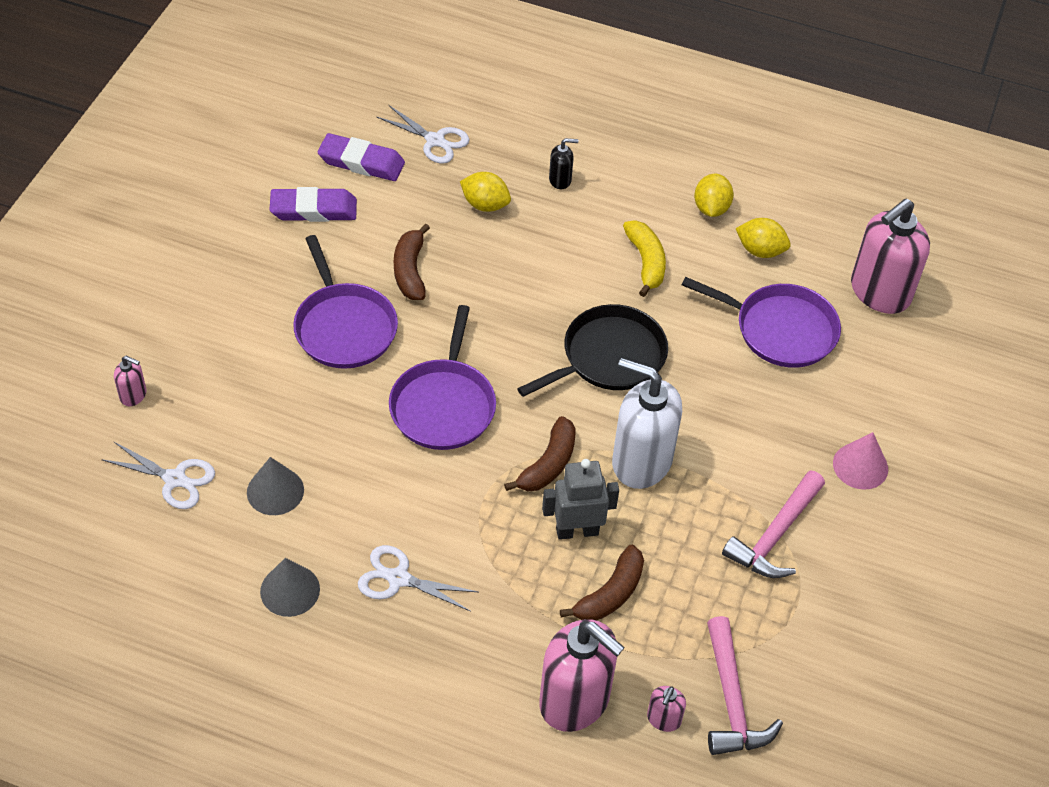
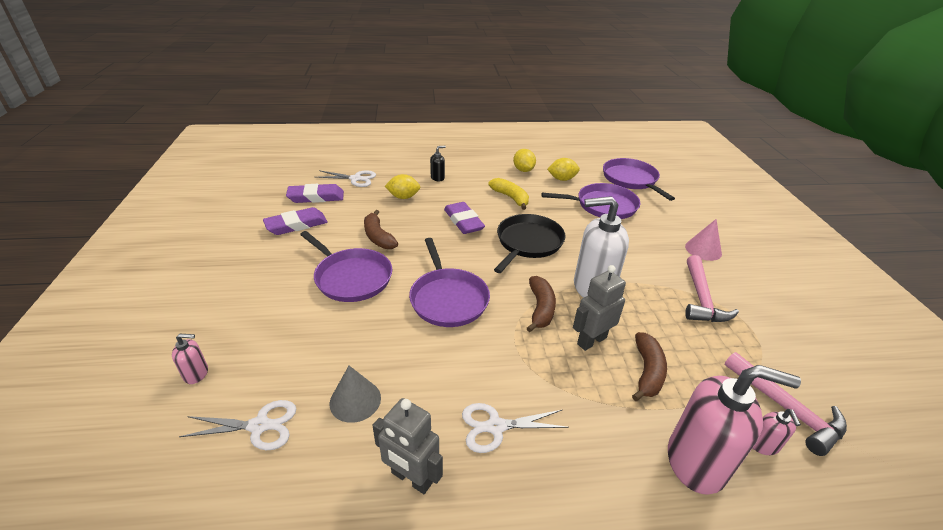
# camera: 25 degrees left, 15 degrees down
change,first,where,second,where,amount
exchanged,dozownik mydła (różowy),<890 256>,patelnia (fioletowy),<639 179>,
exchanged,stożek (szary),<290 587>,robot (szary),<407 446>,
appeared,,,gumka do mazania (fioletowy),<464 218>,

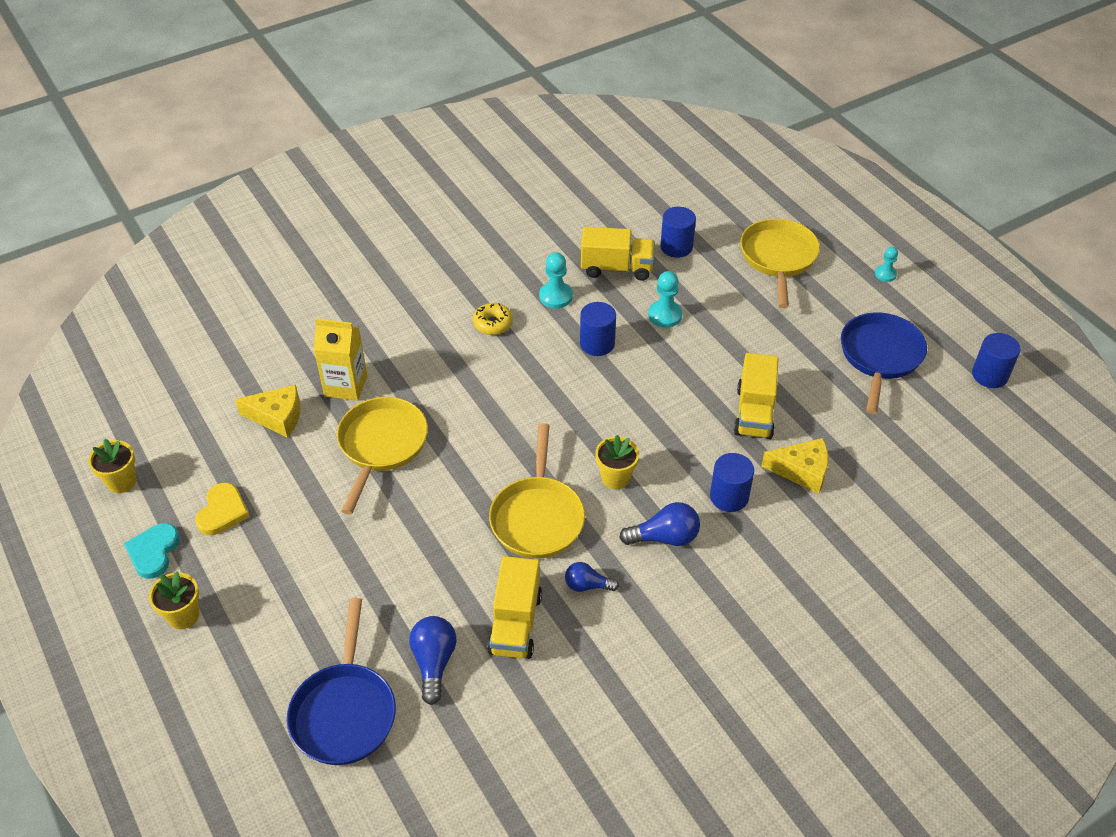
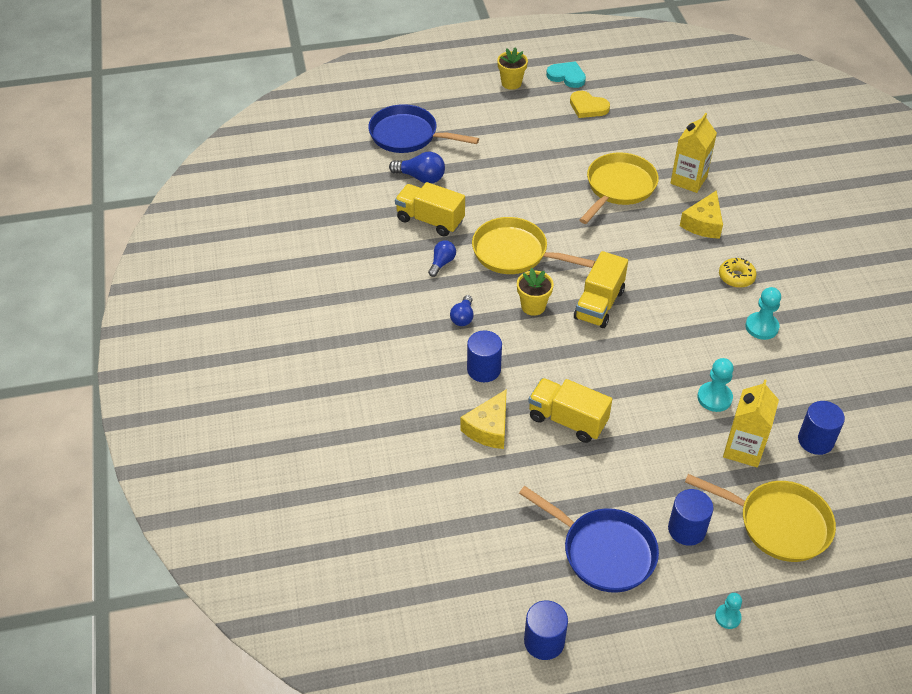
# camera: 110 degrees right, 0 degrees up
change,first,where,second,where,amount
relocated,ciężarówka (żółty),<618 254>,,<601 289>,
relocated,walec (niebieski),<598 329>,,<691 517>,
relocated,ser (żółty),<268 411>,,<701 214>,
spun,patelnia (żółty),<382 456>,,<619 188>,90 degrees counterclockwise
missing,doniczka (żółty),<112 466>,,,
size,żarówka (niebieski),<659 524>,,<461 310>,x0.66
appeared,,,karton mleka (żółty),<751 423>,

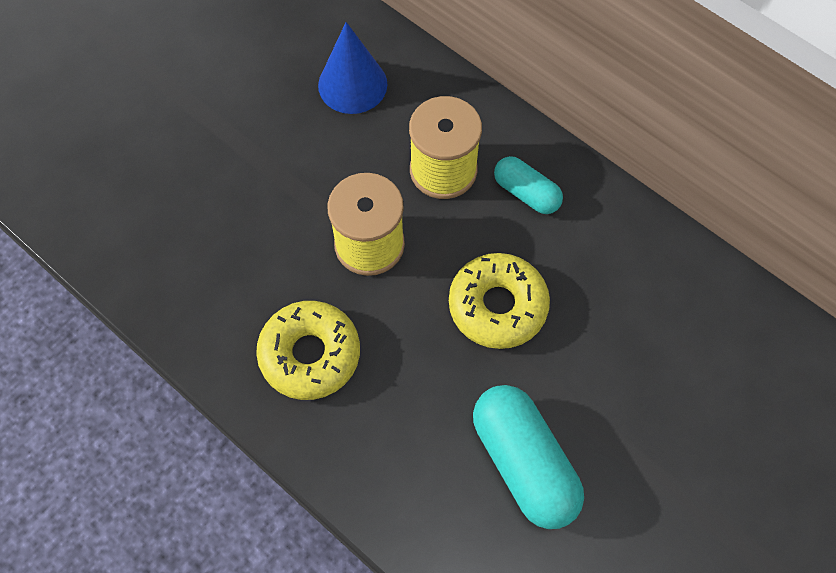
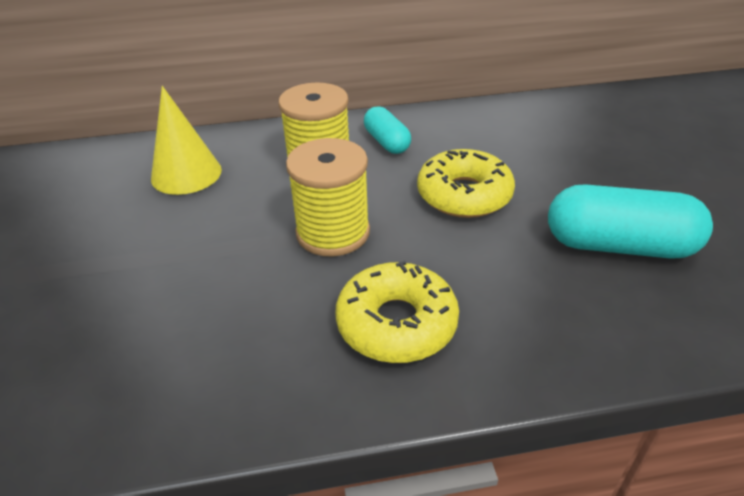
# camera: 50 degrees left, 25 degrees down
change,first,where,second,where,amount
colour,stożek (niebieski),<352 68>,stożek (żółty),<186 140>,
spun,kapsułka (turkusowy),<528 185>,,<387 130>,75 degrees clockwise

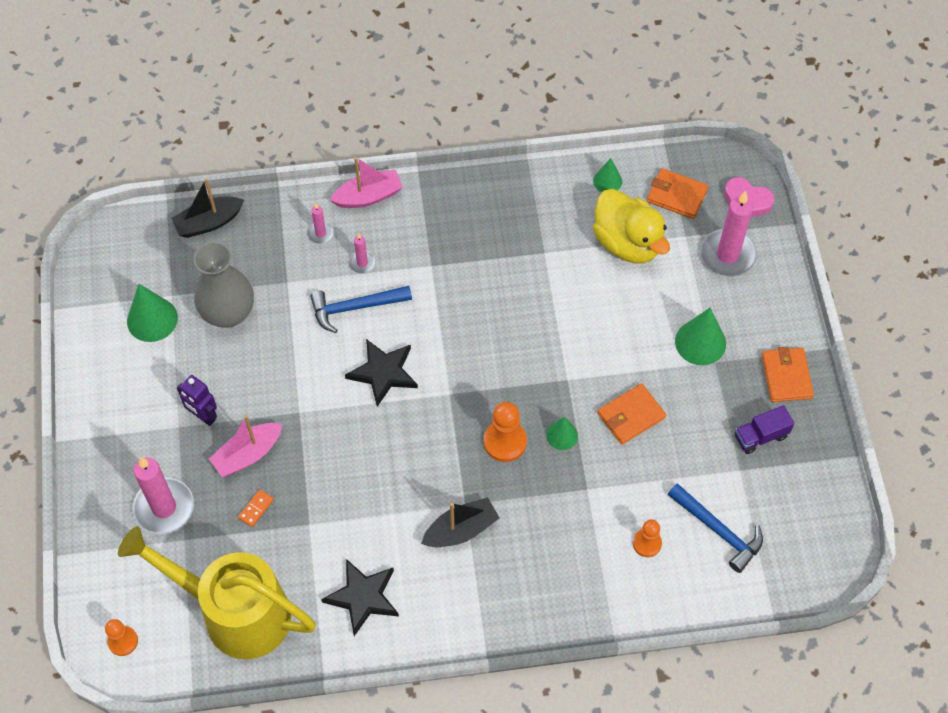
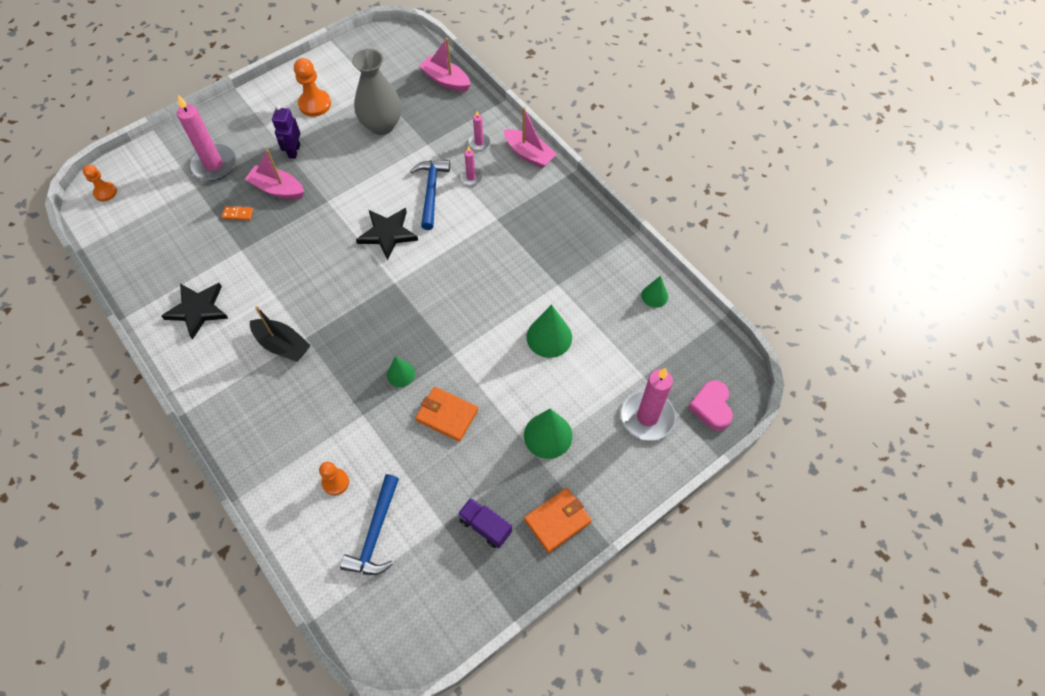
# camera: 60 degrees right, 0 degrees up
change,first,where,second,where,amount
missing,portfel (pomarańczowy),<677 193>,,,
colour,łódka (czarny),<207 208>,łódka (różowy),<445 65>,
missing,kaczka (żółty),<631 226>,,,
relocated,stożek (zielony),<152 313>,,<549 331>,
spun,młotek (niebieski),<361 309>,,<430 195>,45 degrees clockwise
relocated,pionek (pomarańczowy),<505 432>,,<312 87>,
missing,konewka (żółty),<217 592>,,,

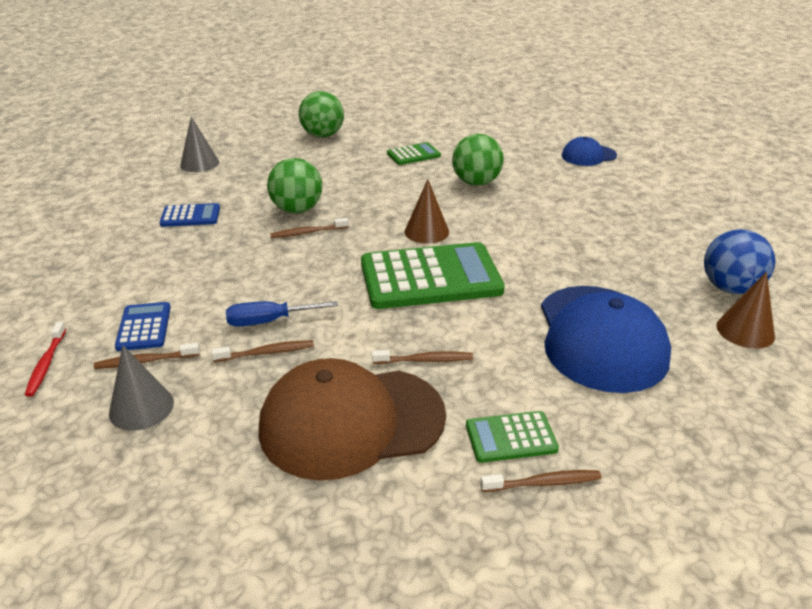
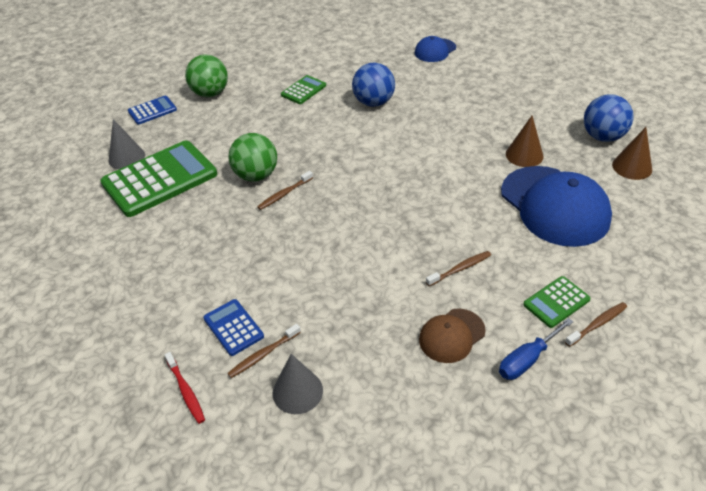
# camera: 25 degrees left, 10 degrees up
change,first,where,second,where,amount
colour,piłka (zielony),<478 160>,piłka (niebieski),<373 84>,
relocated,stożek (brązowy),<427 211>,,<525 141>,
relocated,kalkulator (niebieski),<190 215>,,<152 110>,
relocated,kalkulator (zielony),<433 275>,,<158 178>,
relocated,śrubokręt (niebieski),<282 314>,,<536 349>,
missing,szczoteczka do zębów (brązowy),<262 351>,,,
size,czapka (brązowy),<352 419>,,<452 336>,x0.51

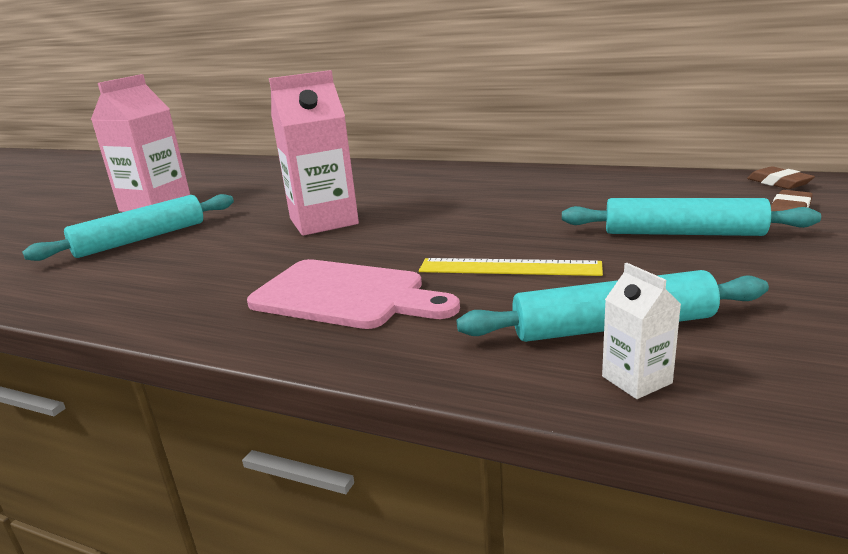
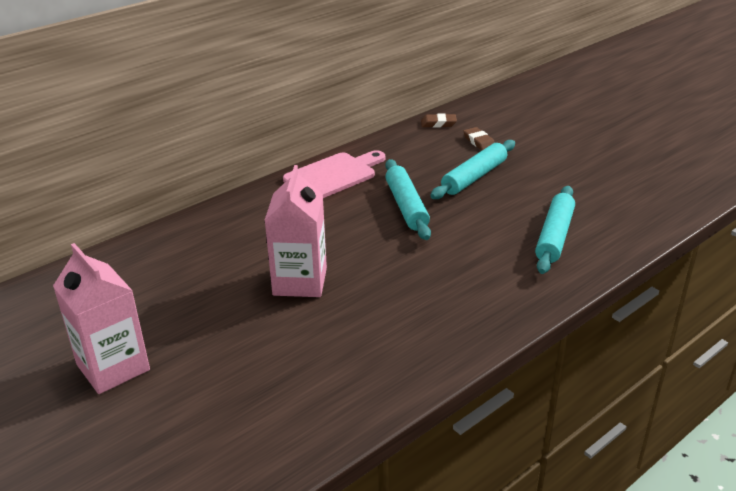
# camera: 65 degrees left, 10 degrees up
change,first,where,second,where,amount
relocated,wałek do ciasta (turkusowy),<128 227>,,<408 199>,
missing,linijka (żółty),<511 267>,,,
relocated,deska do krojenia (różowy),<353 294>,,<334 174>,
missing,karton mleka (biały),<641 331>,,,

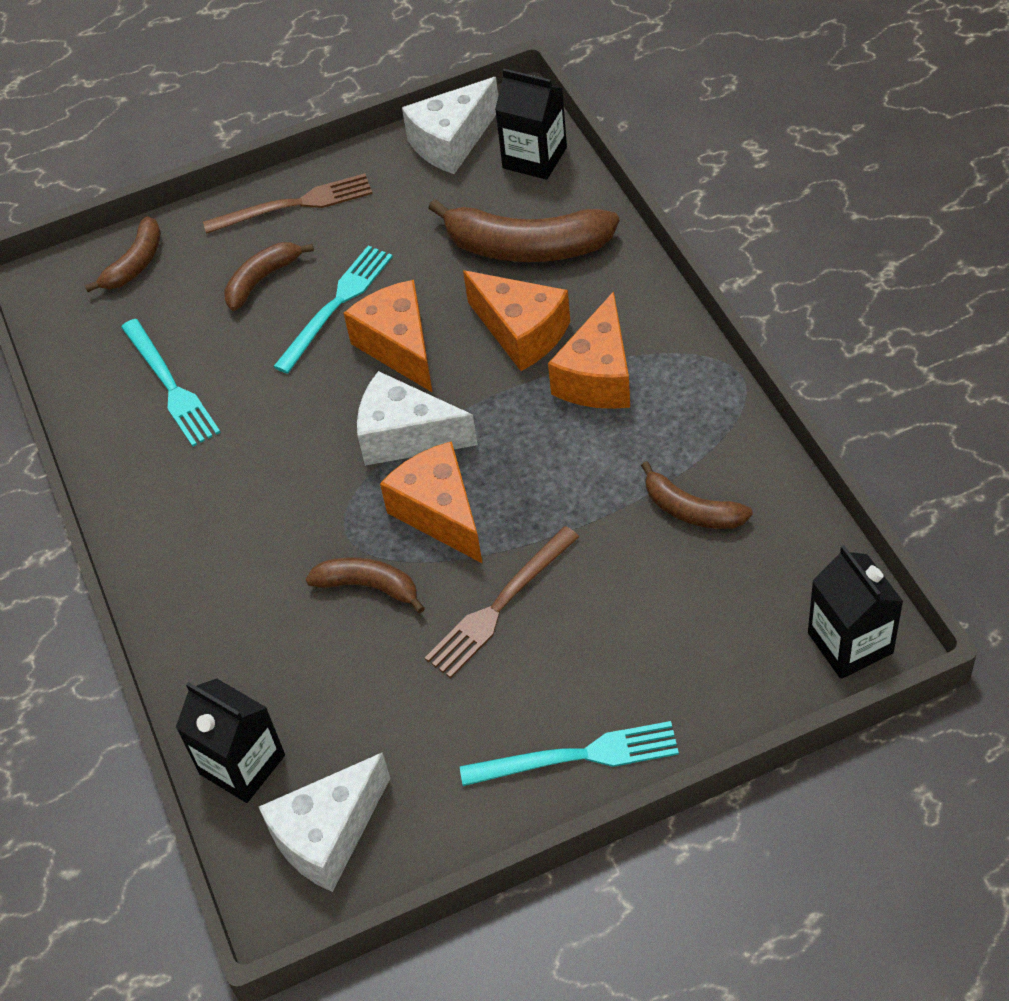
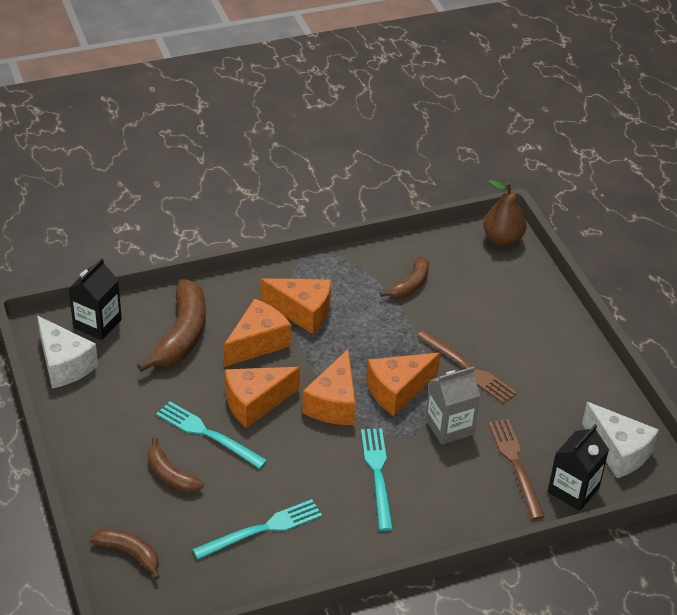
# camera: 95 degrees left, 10 degrees down
change,first,where,second,where,amount
relocated,widelec (brązowy),<287 203>,,<516 469>,
colour,ser (biały),<417 418>,ser (pomarańczowy),<329 387>,
exchanged,karton mleka (czarny),<855 612>,gruszka (brązowy),<504 213>,
exchanged,banan (brązowy),<365 586>,karton mleka (szary),<452 406>,
relocated,widelec (turkusowy),<569 753>,,<377 479>,

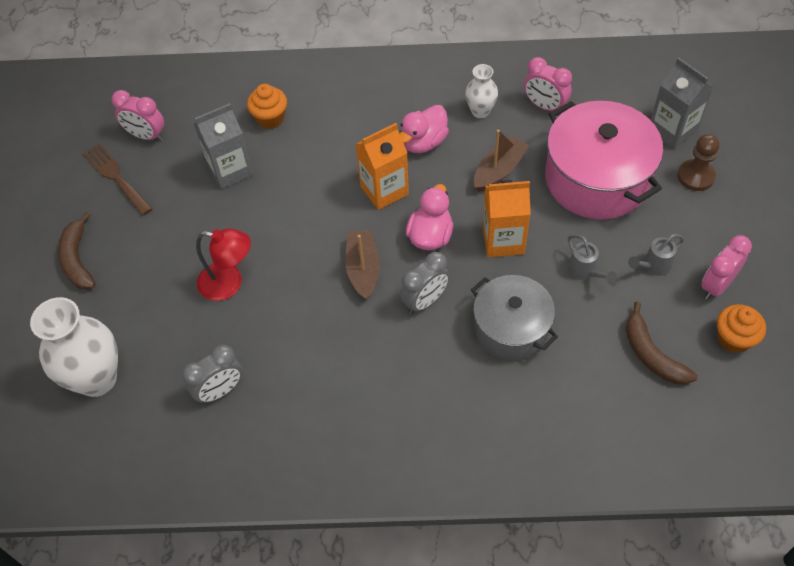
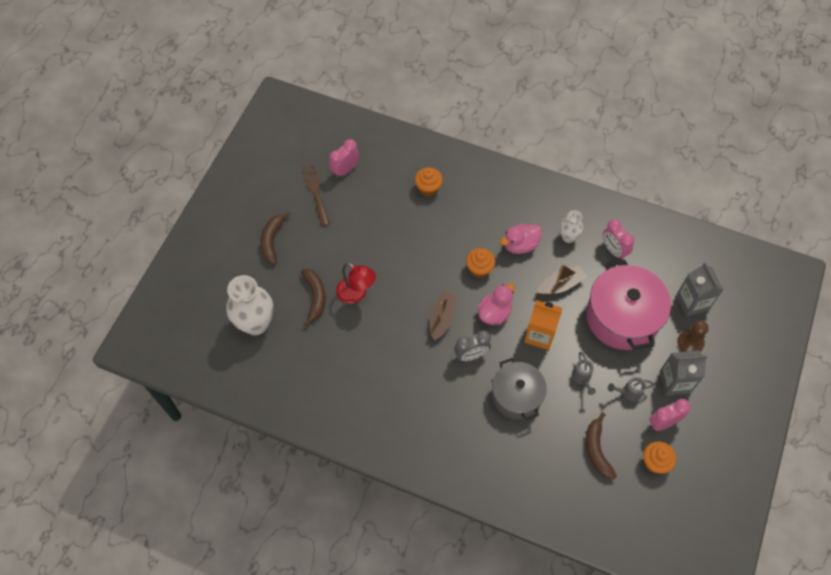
# camera: 20 degrees right, 5 degrees up
change,first,where,second,where,amount
spun,budzik (różowy),<137 115>,,<344 158>,90 degrees clockwise
relocated,karton mleka (szary),<223 146>,,<683 373>,
exchanged,karton mleka (pomarańczowy),<382 166>,muffinka (pomarańczowy),<480 263>,
missing,budzik (szary),<212 374>,,,
appeared,,,banan (brązowy),<313 297>,

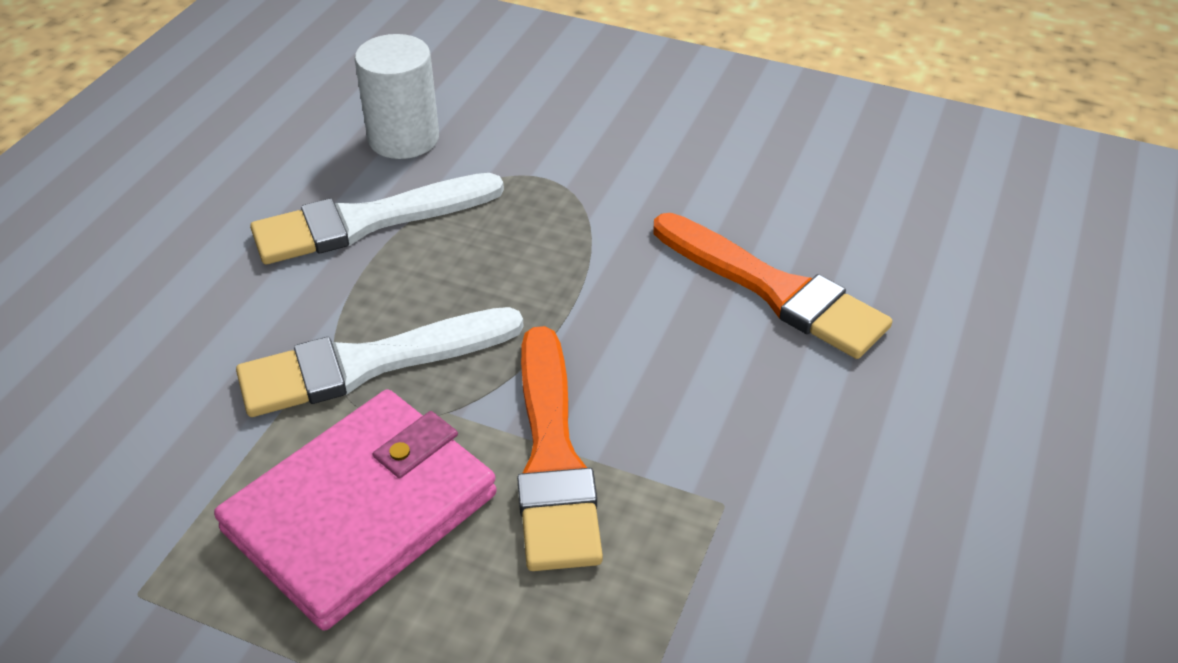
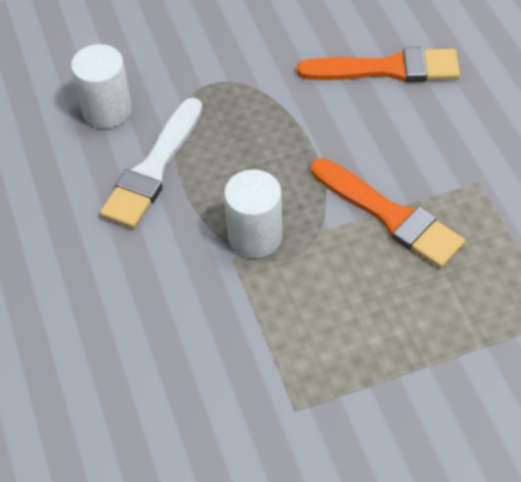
# camera: 40 degrees left, 10 degrees up
change,first,where,second,where,amount
exchanged,pędzel (biały),<380 362>,walec (biały),<253 214>,
missing,portfel (różowy),<355 510>,,,

